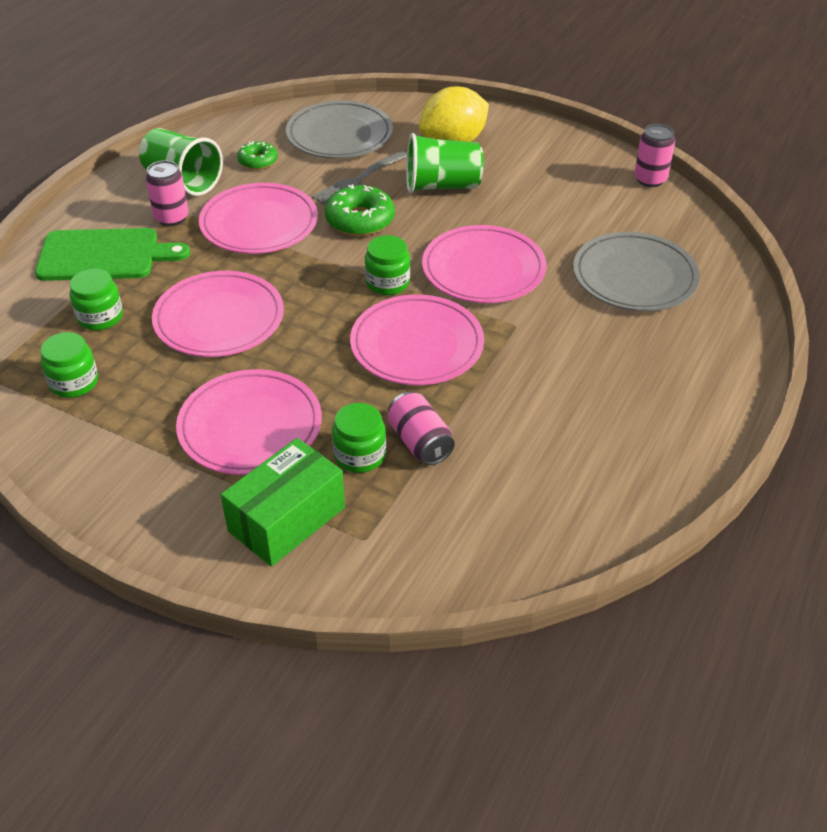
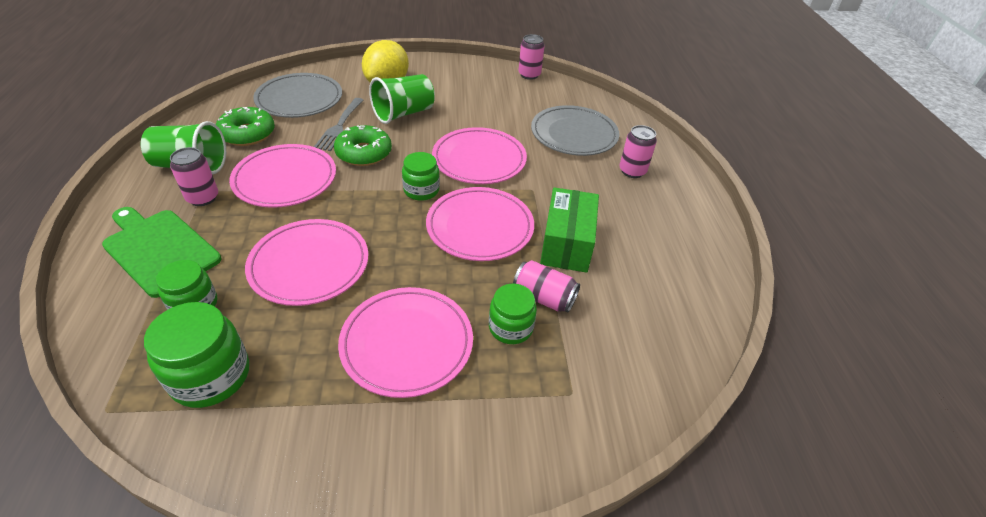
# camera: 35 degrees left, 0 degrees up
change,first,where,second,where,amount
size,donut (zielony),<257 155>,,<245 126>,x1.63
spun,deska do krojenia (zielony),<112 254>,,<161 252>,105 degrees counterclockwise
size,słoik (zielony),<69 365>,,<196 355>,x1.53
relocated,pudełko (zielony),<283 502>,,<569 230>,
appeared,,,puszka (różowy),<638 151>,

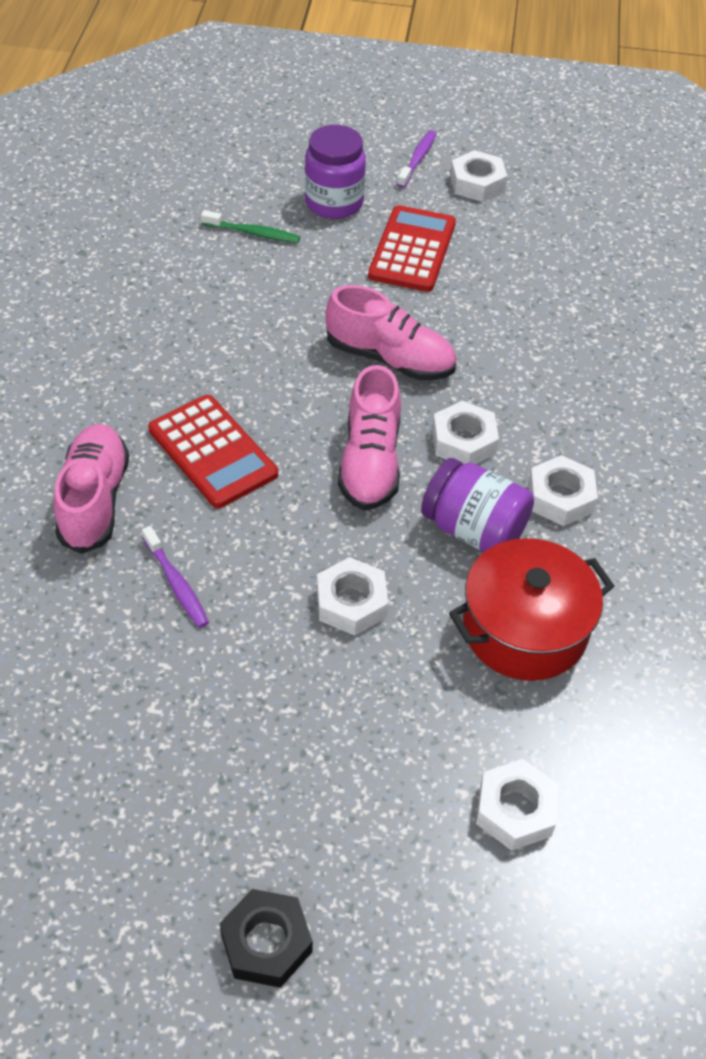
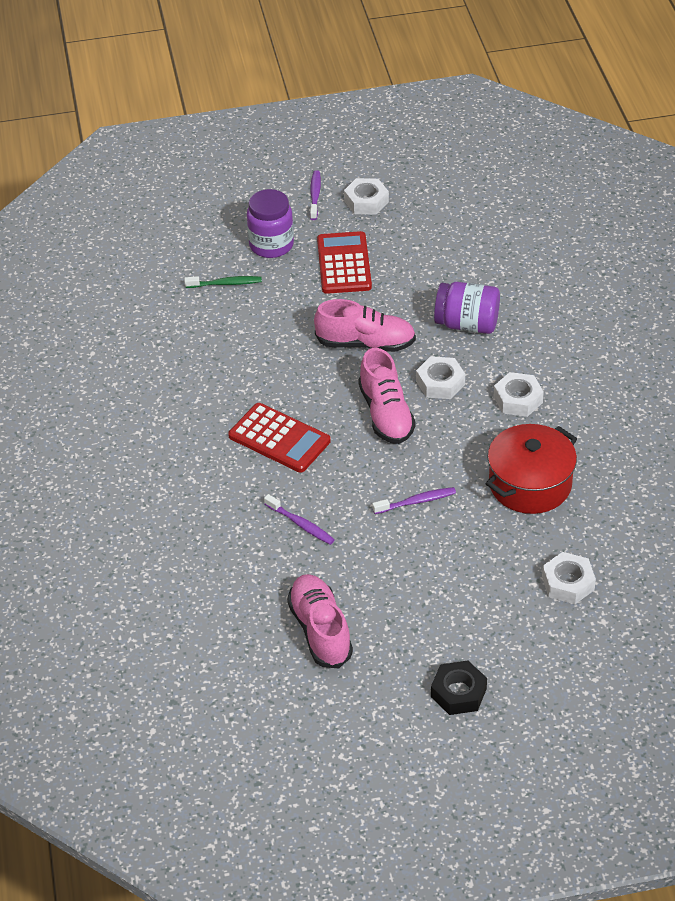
# camera: 15 degrees left, 5 degrees down
change,first,where,second,where,amount
relocated,but (różowy),<91 489>,,<320 621>,
relocated,słoik (fioletowy),<477 505>,,<467 308>,
exchanged,nakrętka (biały),<352 596>,szczoteczka do zębów (fioletowy),<414 500>,

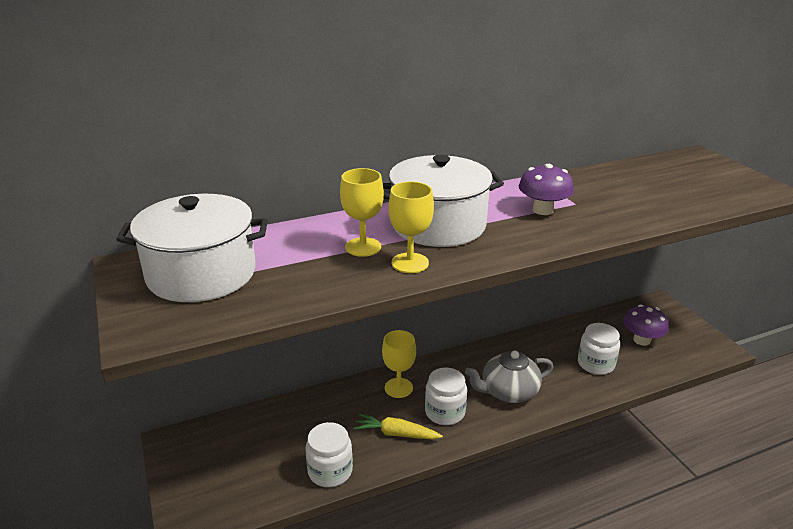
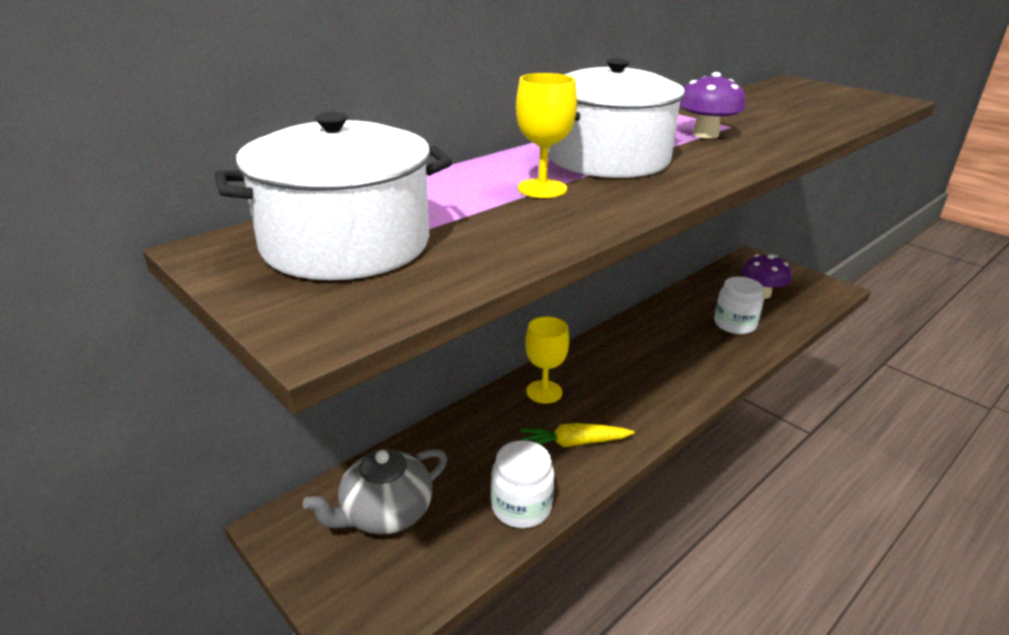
# camera: 20 degrees left, 0 degrees up
change,first,where,second,where,amount
missing,kielich (żółty),<411 227>,,,
relocated,imbryk (szary),<509 376>,,<375 492>,
missing,słoik (biały),<446 396>,,,

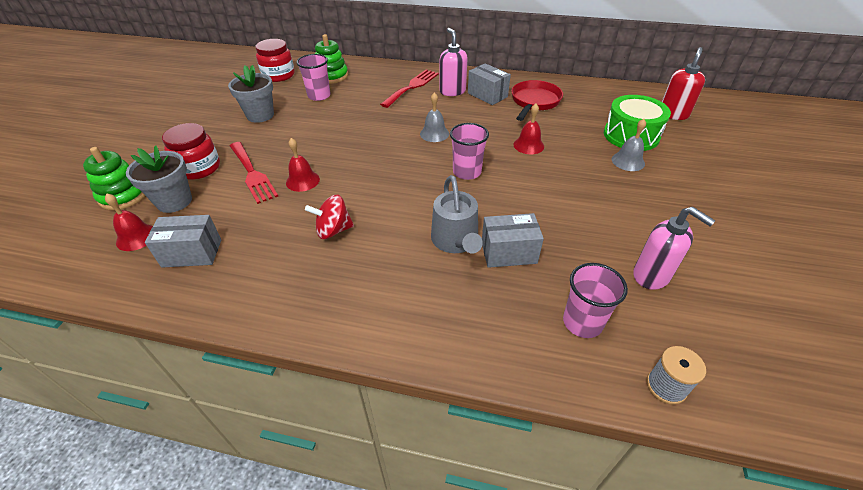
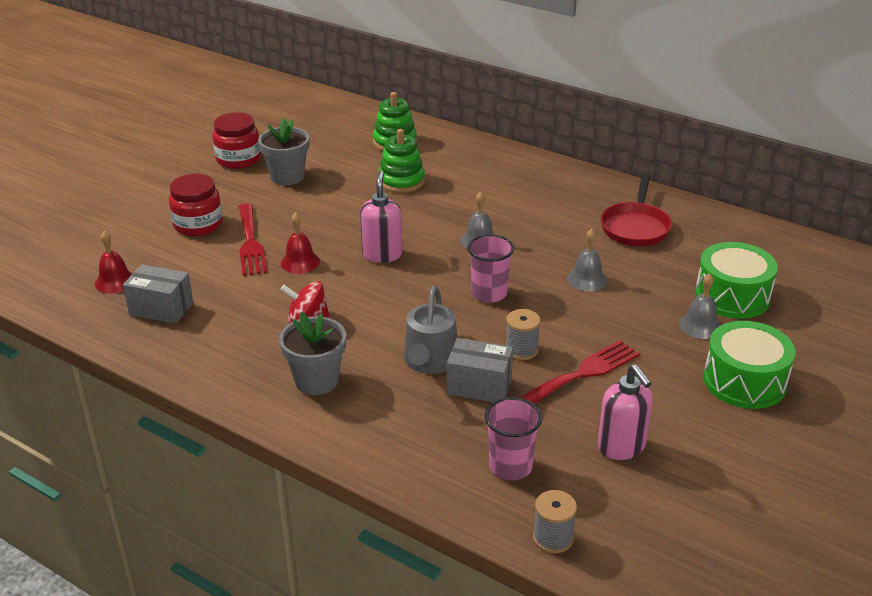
# camera: 20 degrees right, 10 degrees down
change,first,where,second,where,amount
relocated,dozownik mydła (różowy),<453 62>,,<381 217>,
relocated,słoik (czerwony),<275 60>,,<236 140>,
missing,dozownik mydła (czerwony),<683 83>,,,
missing,szklanka (różowy),<313 77>,,,
missing,pudełko (szary),<489 84>,,,
relocated,widelec (czerwony),<409 89>,,<579 372>,
spun,patelnia (czerwony),<537 100>,,<636 210>,150 degrees clockwise
colour,dzwonek (czerwony),<528 129>,dzwonek (szary),<587 260>,
relocated,doniczka (szary),<159 179>,,<312 353>,
relocated,zabawka nakładanka (zielony),<114 178>,,<401 161>,
appeared,,,szpulka (szary),<523 334>,
appeared,,,bęben (zielony),<749 365>,

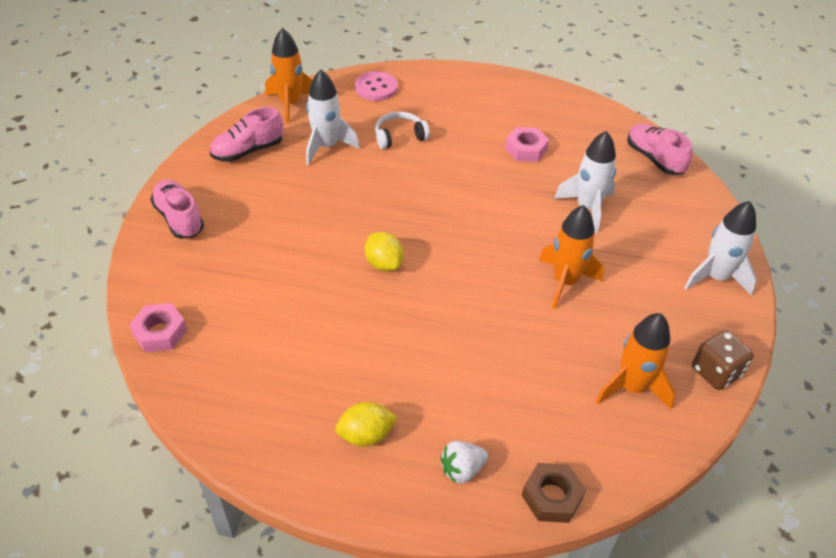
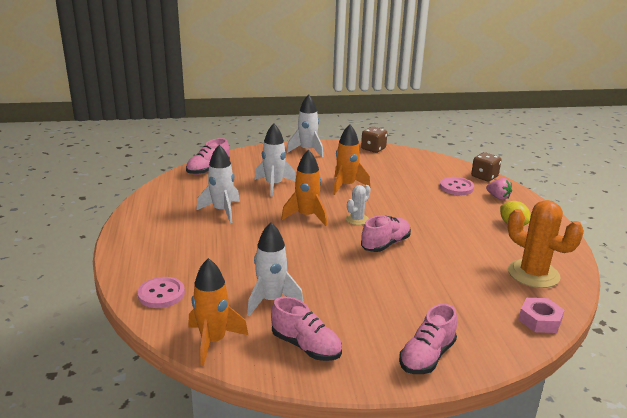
# camera: 110 degrees left, 20 degrees down
change,first,where,second,where,amount
missing,słuchawki (biały),<402 130>,,,
exchanged,nakrętka (różowy),<527 144>,rakieta (biały),<218 184>,
exchanged,cytryna (żółty),<384 251>,but (różowy),<386 233>,
relocated,rakieta (pomarańczowy),<635 361>,,<304 188>,
colour,truskawka (biały),<464 462>,truskawka (różowy),<499 189>,
exchanged,nakrętka (brązowy),<554 493>,kostka do gry (brązowy),<486 166>,
appeared,,,guzik (różowy),<457 186>,
appeared,,,kaktus (biały),<358 205>,
appeared,,,kaktus (pomarańczowy),<546 244>,

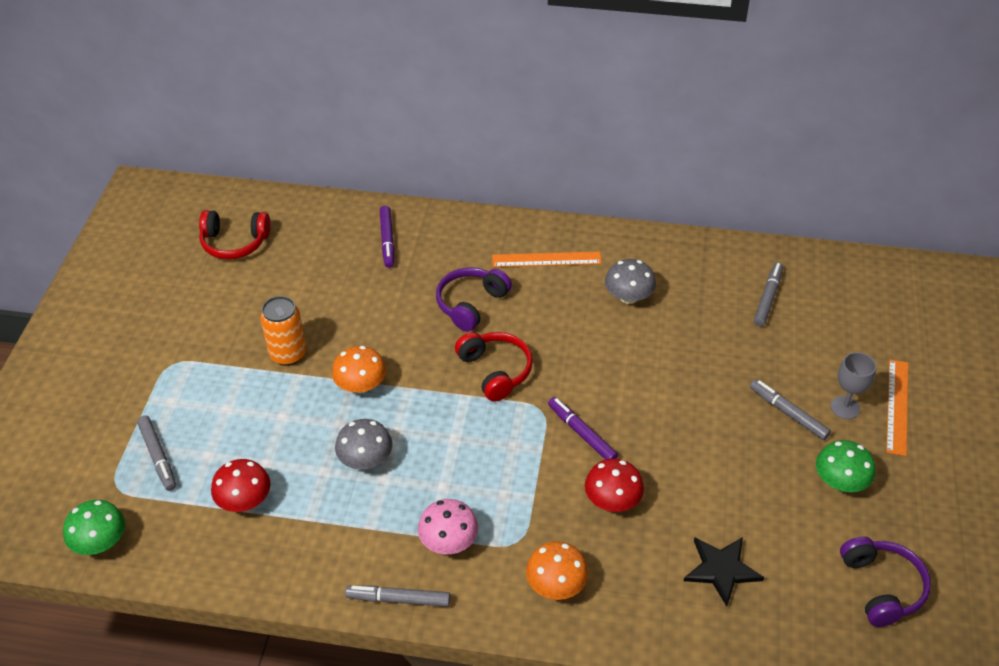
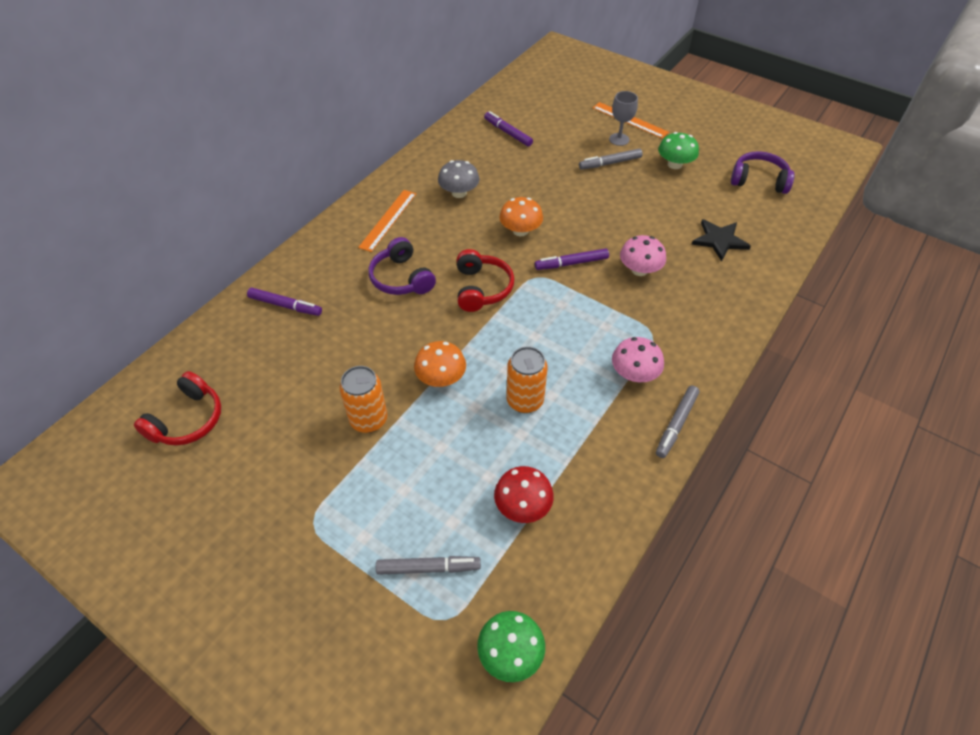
# camera: 65 degrees left, 5 degrees up
change,first,where,second,where,amount
colour,flamaster (szary),<768 294>,flamaster (fioletowy),<508 129>,
spun,słuchawki (czerwony),<494 367>,,<485 280>,90 degrees clockwise
exchanged,grzyb (szary),<363 444>,puszka (pomarańczowy),<527 379>,
colour,grzyb (czerwony),<614 485>,grzyb (różowy),<643 255>,
relocated,grzyb (pomarańczowy),<557 570>,,<521 216>,

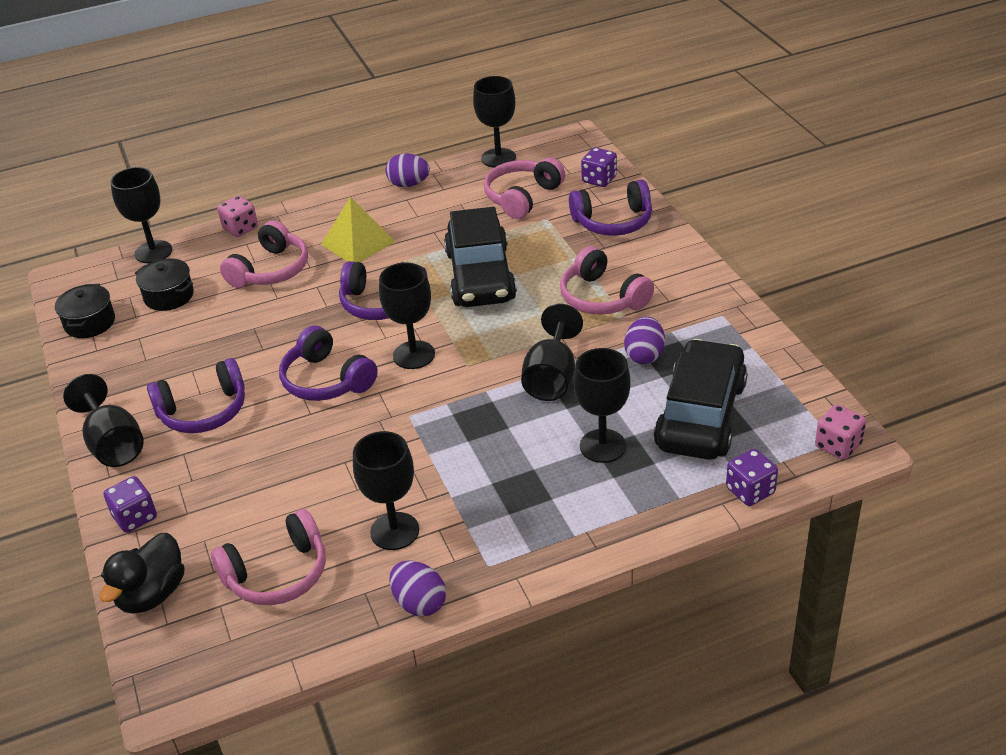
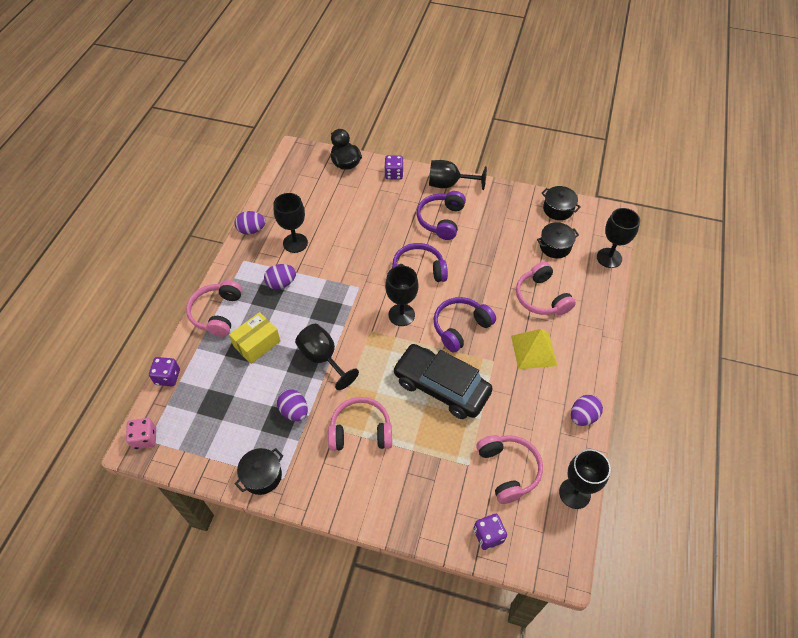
# camera: 125 degrees right, 15 degrees up
change,first,where,second,where,amount
missing,słuchawki (fioletowy),<610 207>,,,
missing,kostka do gry (różowy),<237 216>,,,
missing,samochód (czarny),<700 399>,,,
exchanged,kielich (czarny),<602 405>,pudełko (żółty),<254 338>,
relocated,słuchawki (różowy),<268 557>,,<214 308>,
appeared,,,jajko (fioletowy),<280 277>,
appeared,,,garnek (czarny),<259 471>,

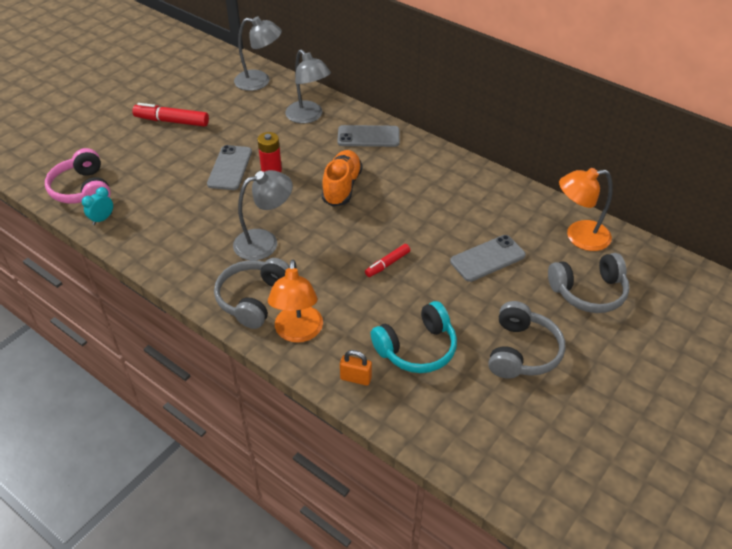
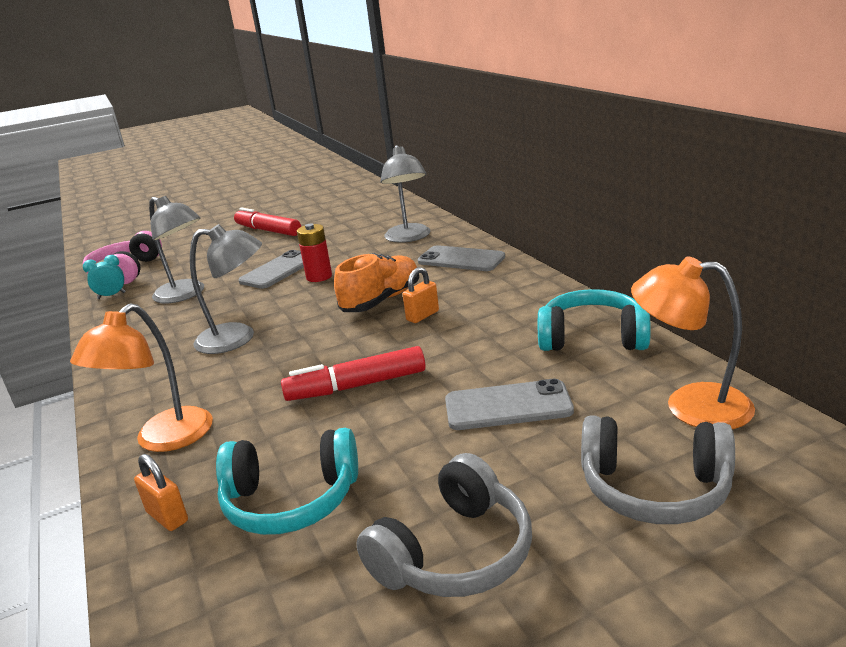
# camera: 30 degrees right, 20 degrees down
change,first,where,second,where,amount
relocated,lampka (szary),<258 53>,,<176 249>,
size,flamaster (czerwony),<387 260>,,<353 373>,x1.69
missing,słuchawki (szary),<252 293>,,,
appeared,,,kłódka (pomarańczowy),<421 295>,
appeared,,,słuchawki (turkusowy),<594 320>,

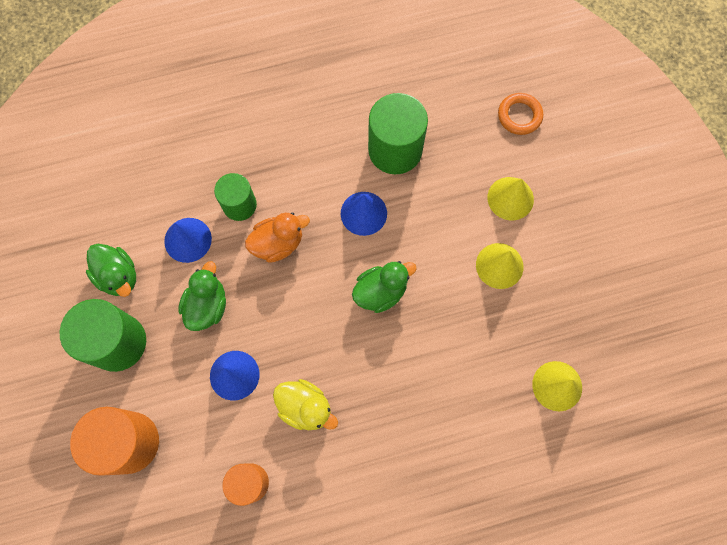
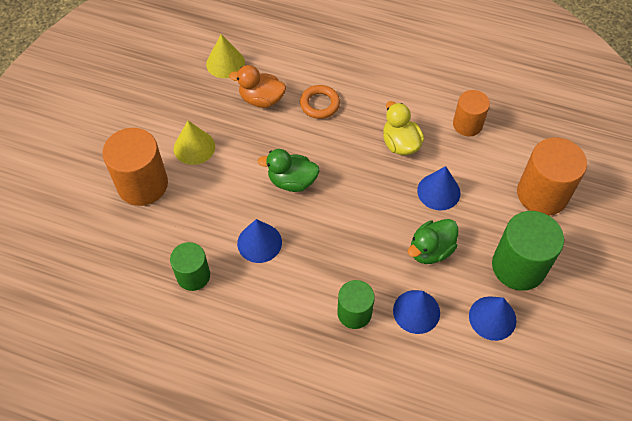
# camera: 145 degrees left, 15 degrees down
change,first,where,second,where,amount
size,walec (zielony),<398 133>,,<190 266>,x0.62
relocated,pierścień (pomarańczowy),<520 114>,,<320 102>,
exchanged,stożek (żółty),<511 199>,walec (pomarańczowy),<135 167>,
relocated,kaczka (pomarańczowy),<277 238>,,<257 86>,
exchanged,kaczka (zielony),<111 270>,stożek (niebieski),<492 318>,

